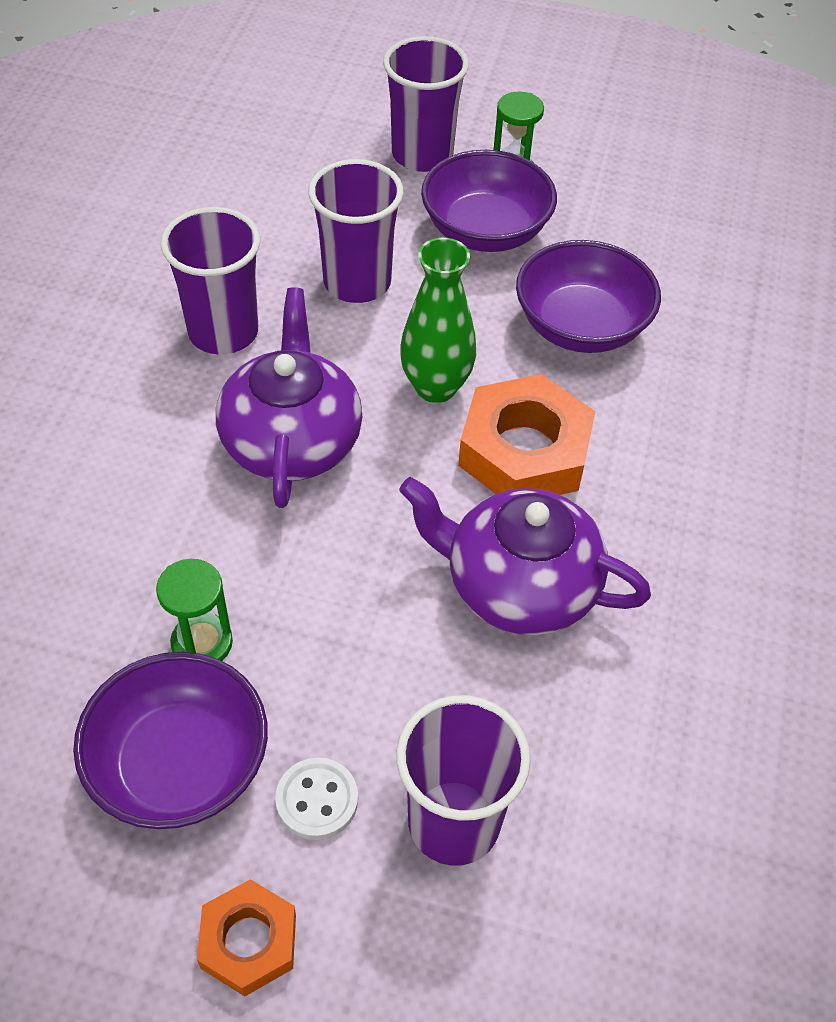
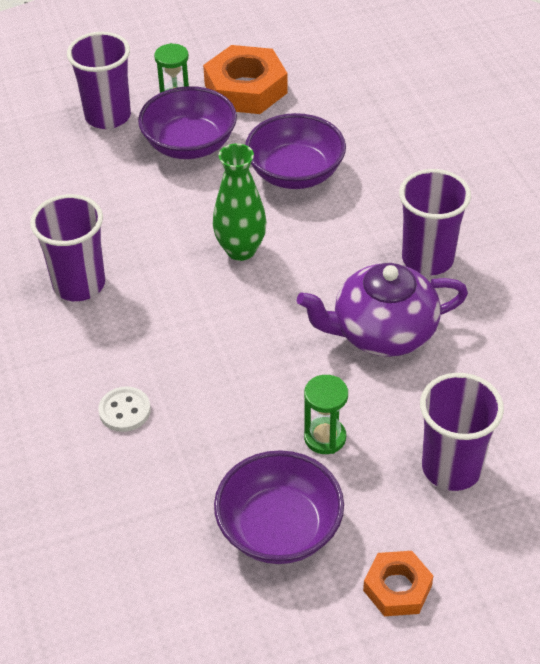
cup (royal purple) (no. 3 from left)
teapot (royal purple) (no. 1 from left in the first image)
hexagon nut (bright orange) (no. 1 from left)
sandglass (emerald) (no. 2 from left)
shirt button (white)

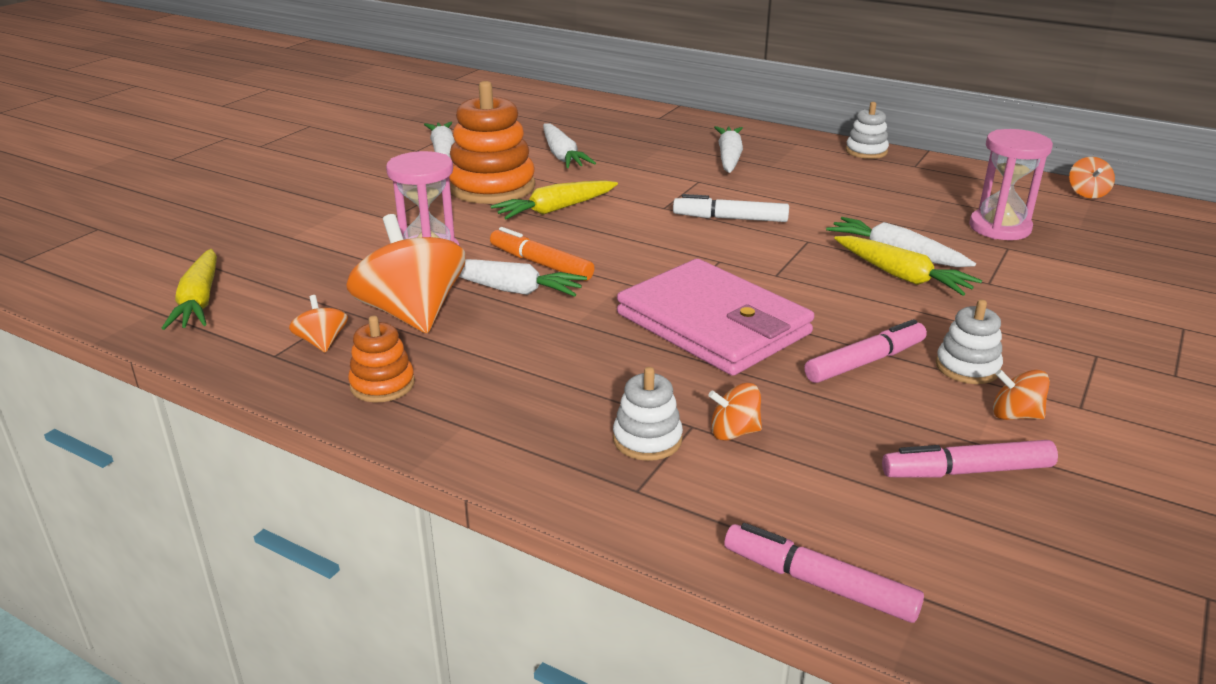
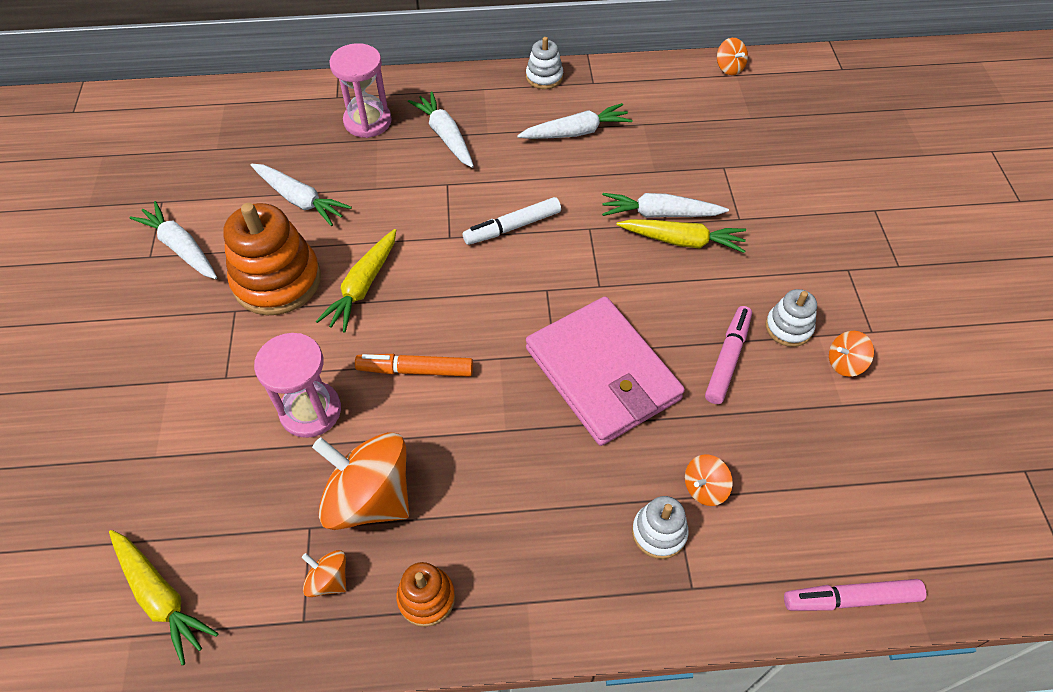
sandglass (rose-pink) (no. 2 from left)
carrot (white) (no. 4 from left)
billfold (rose-pink)
marker (rose-pink) (no. 3 from left in the first image)

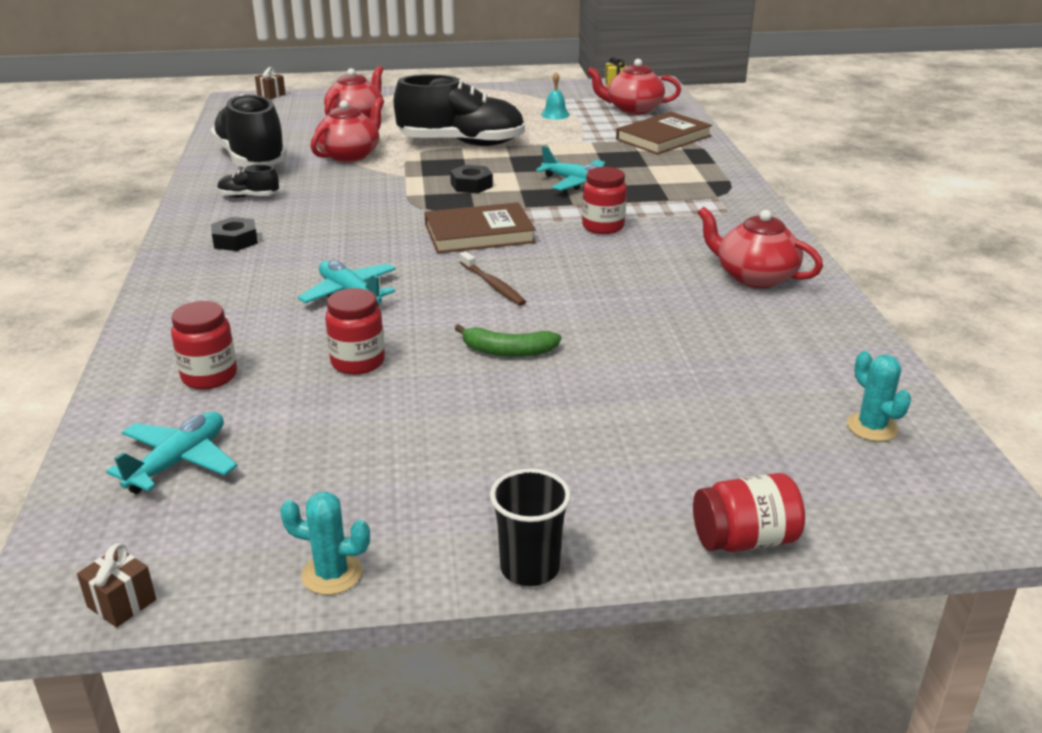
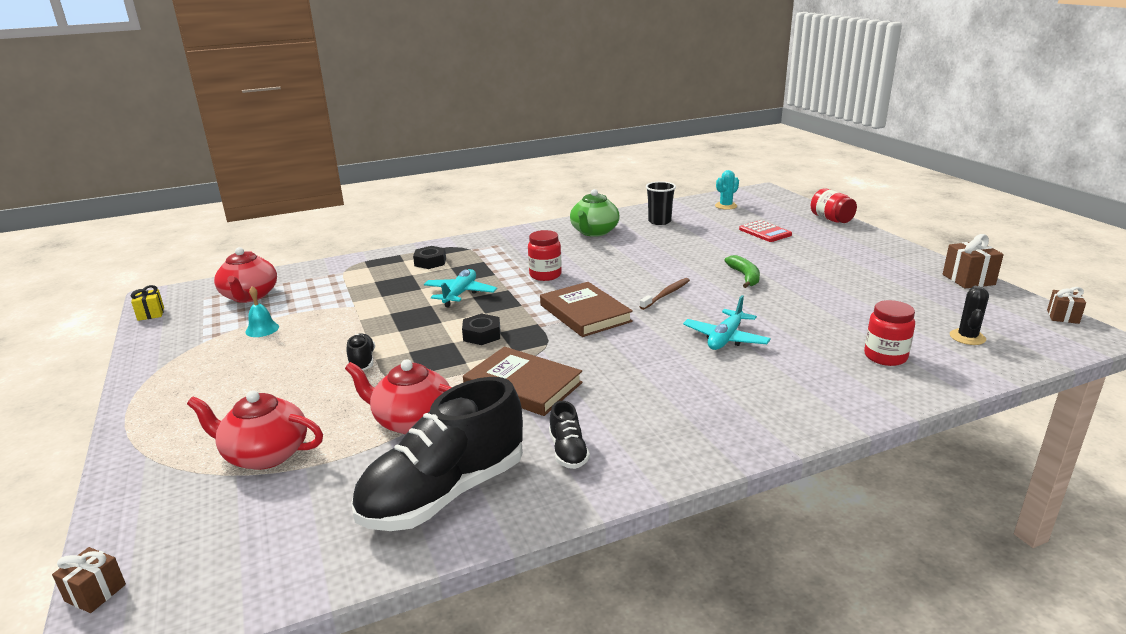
lace-up shoe (jet-black) (no. 1 from left)
hardcover (russet) (no. 1 from left)
teapot (emerald)
hexagon nut (jet-black) (no. 1 from left)
preserve jar (crimson) (no. 2 from left in the first image)
cactus (jet-black)
cup (jet-black)
gift (russet) (no. 2 from left)
calculator (crimson)

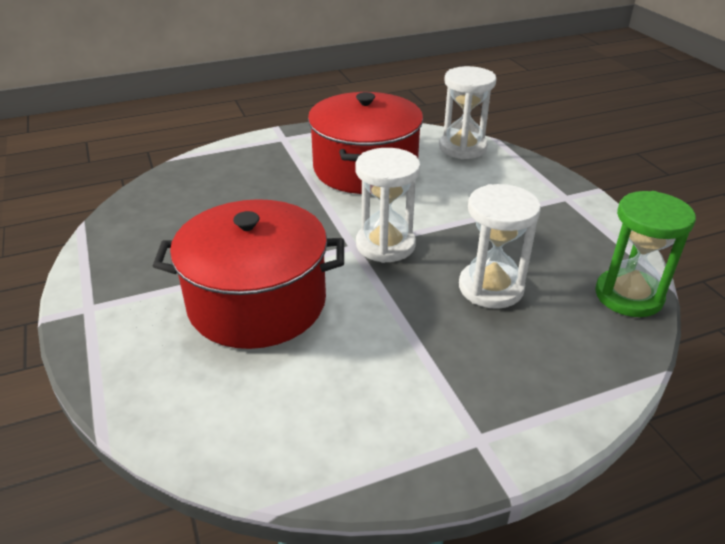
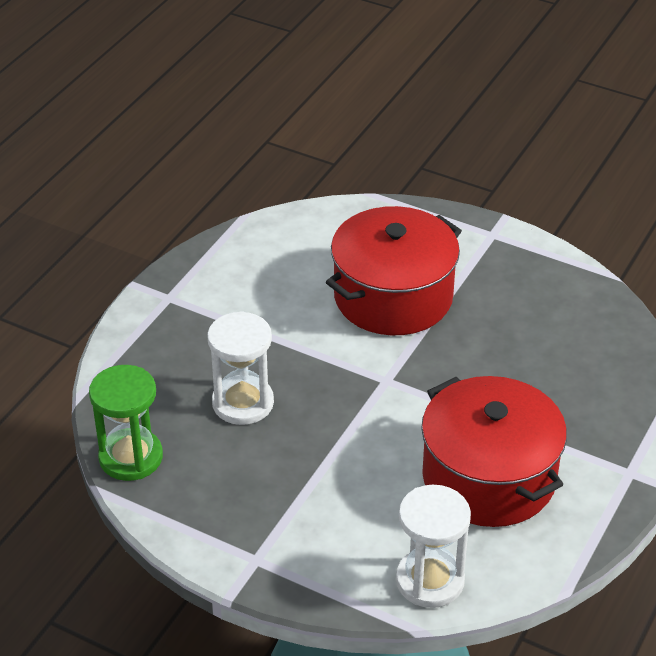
sandglass (white) (no. 1 from left in the first image)

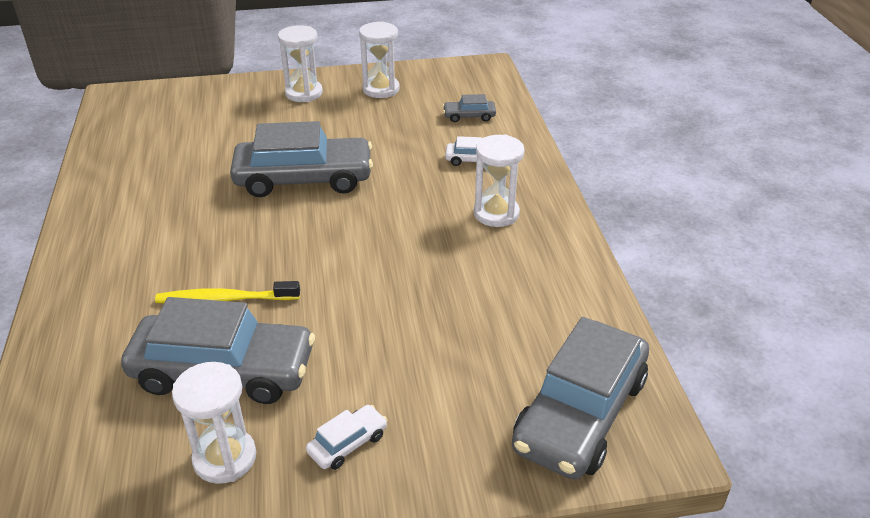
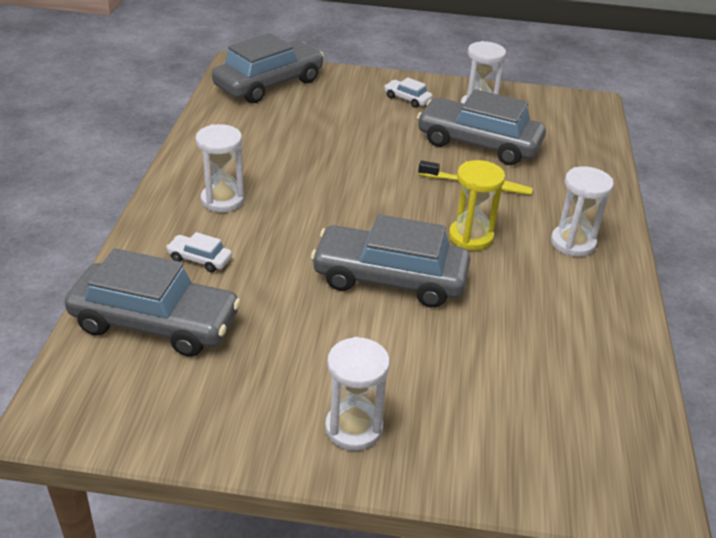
sandglass (white) (no. 4 from left)
toy car (grey) (no. 1 from left)
toy car (white) (no. 2 from left)
sandglass (bright yellow)

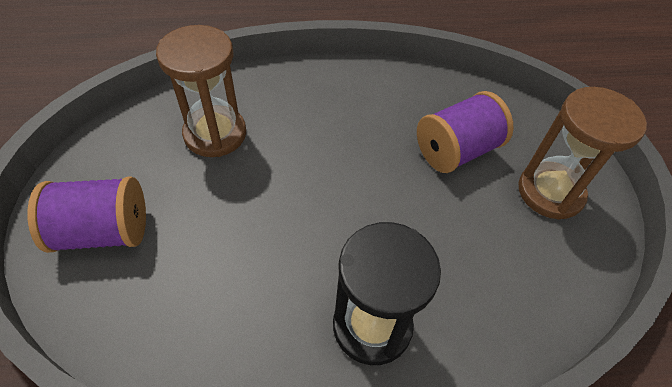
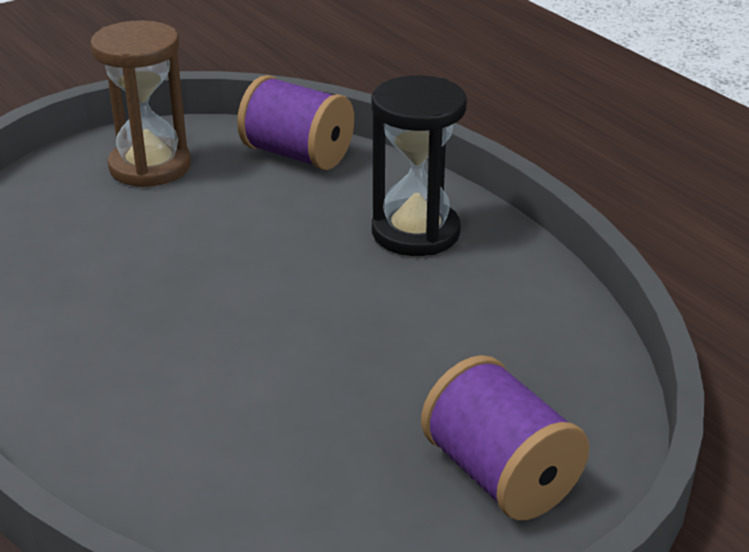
sandglass (russet) (no. 1 from left in the first image)
bobbin (royal purple) (no. 1 from left)

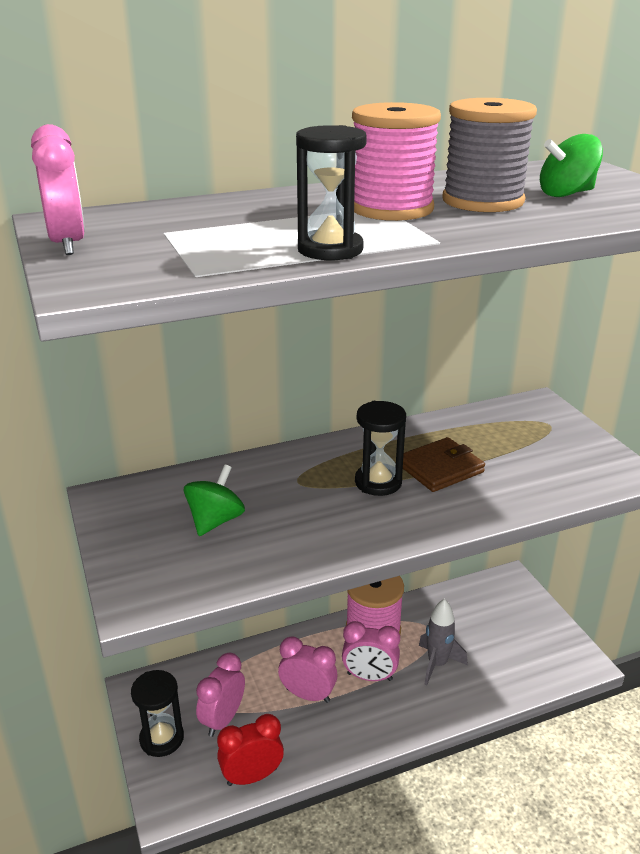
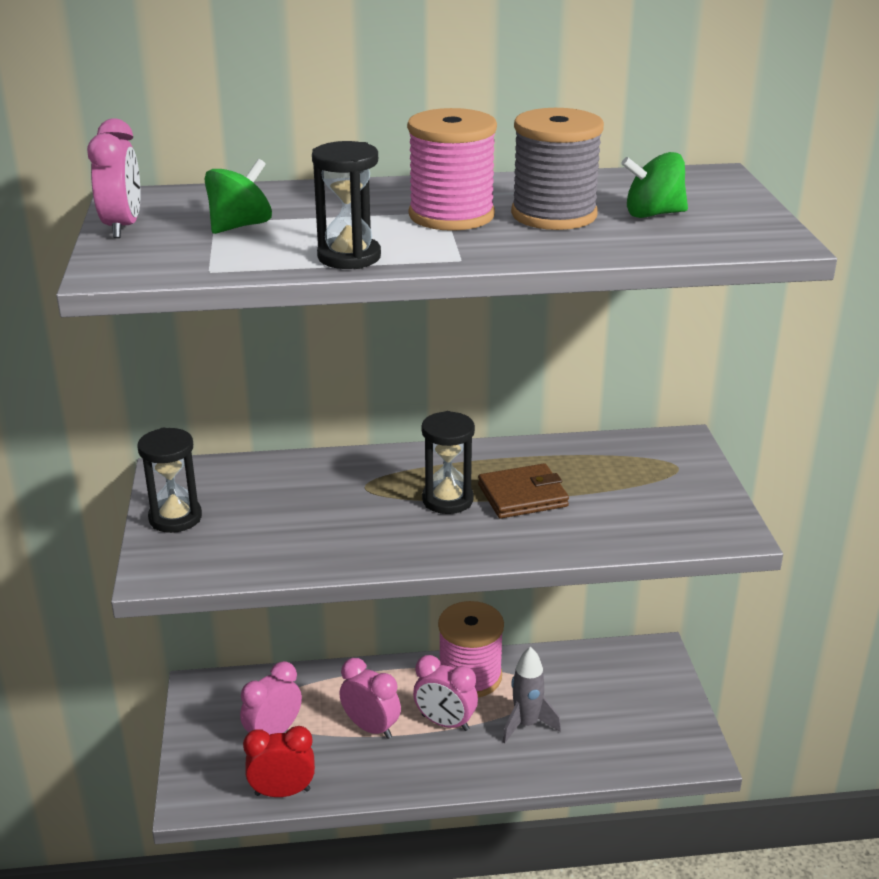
toy top (emerald) (no. 1 from left)
sandglass (jet-black) (no. 1 from left)

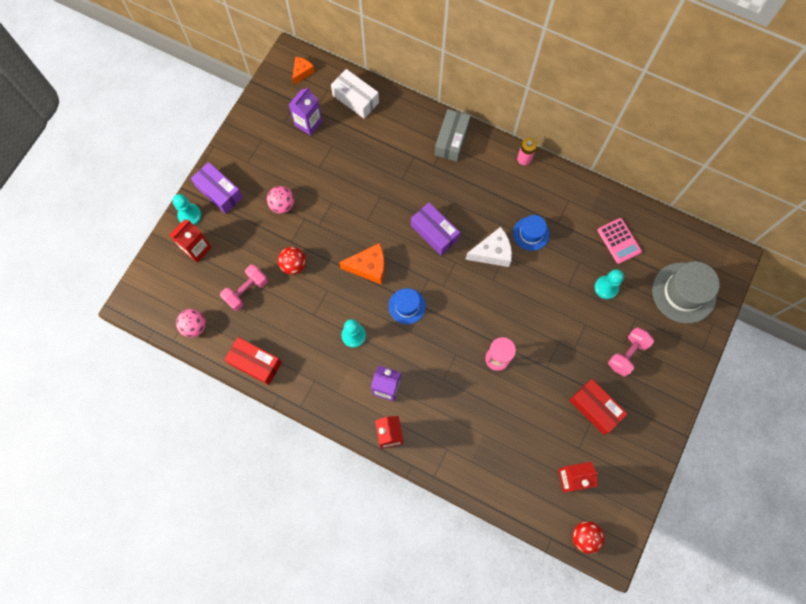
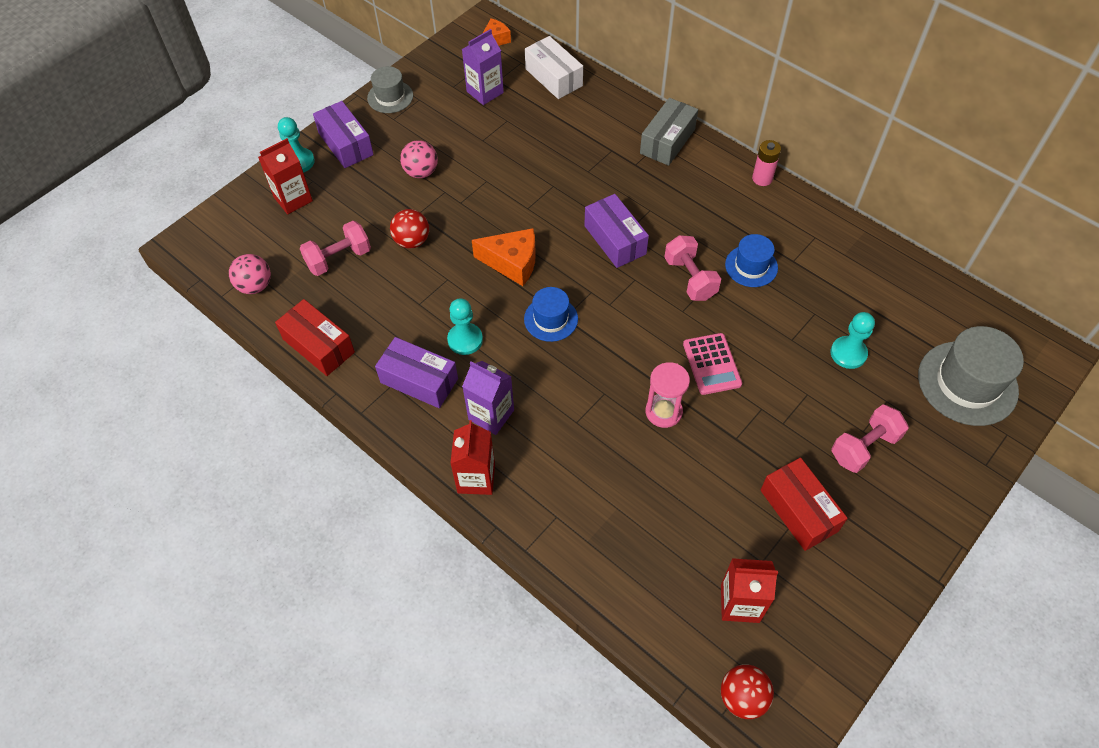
calculator (rose-pink)
hand weight (rose-pink) (no. 2 from left)
tall hat (grey) (no. 1 from left)
box (royal purple) (no. 2 from left)

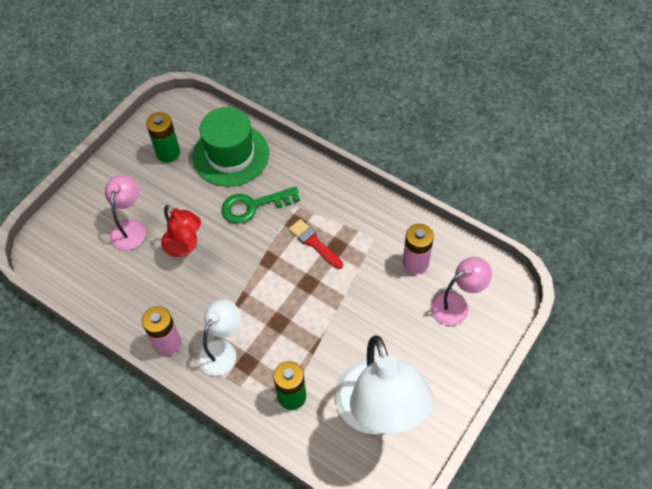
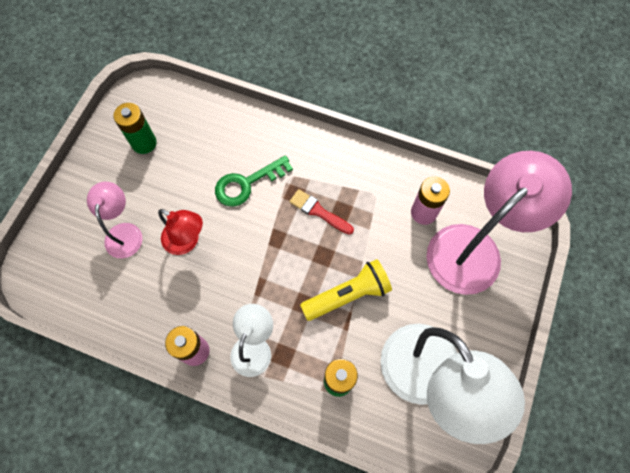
tall hat (emerald)
desk lamp (rose-pink) (no. 2 from left)
pocket torch (bright yellow)

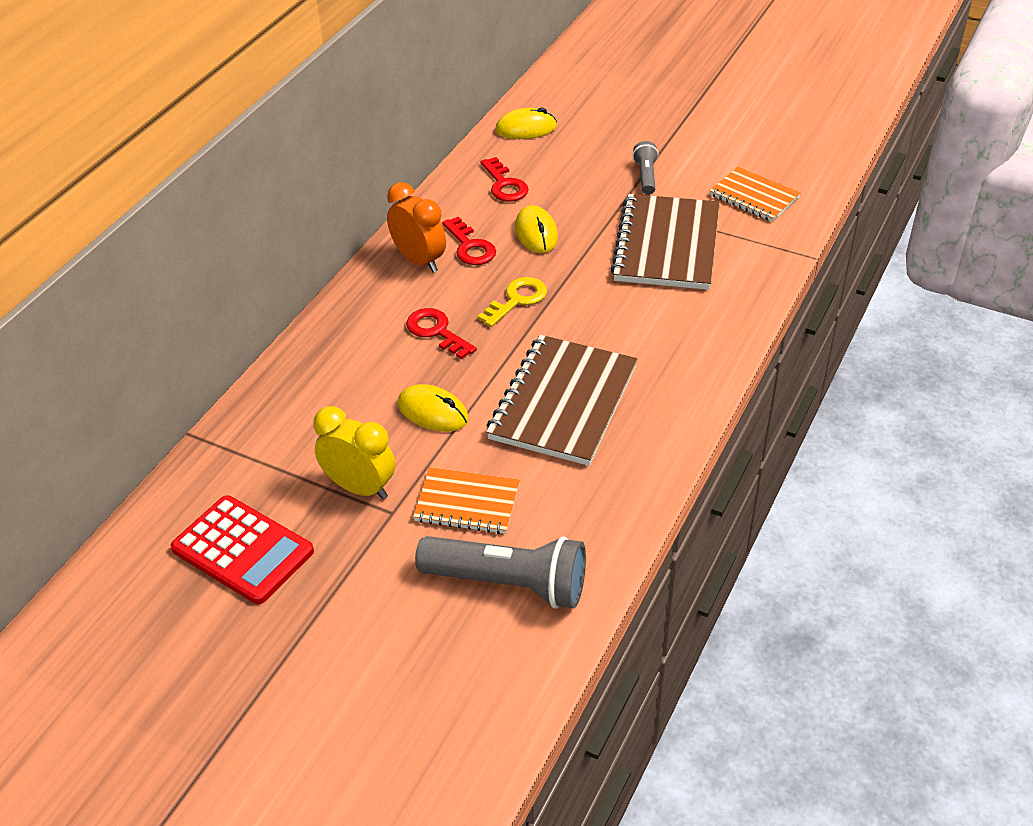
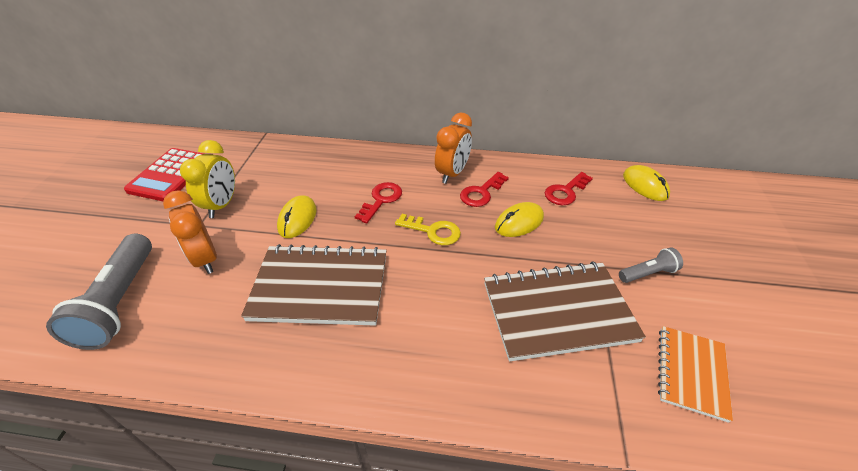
alarm clock (bright orange) (no. 1 from left)

